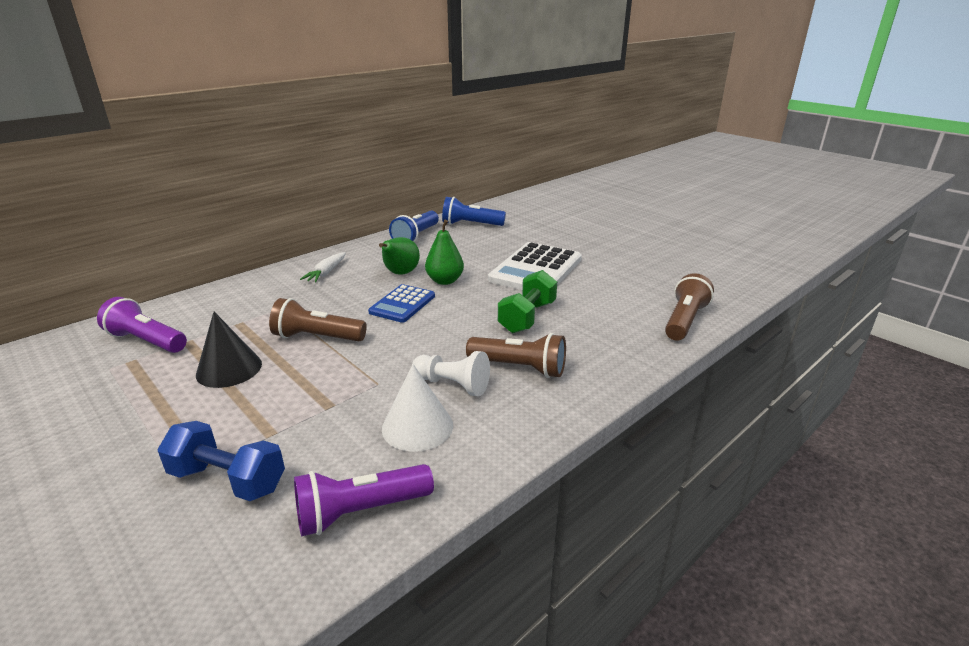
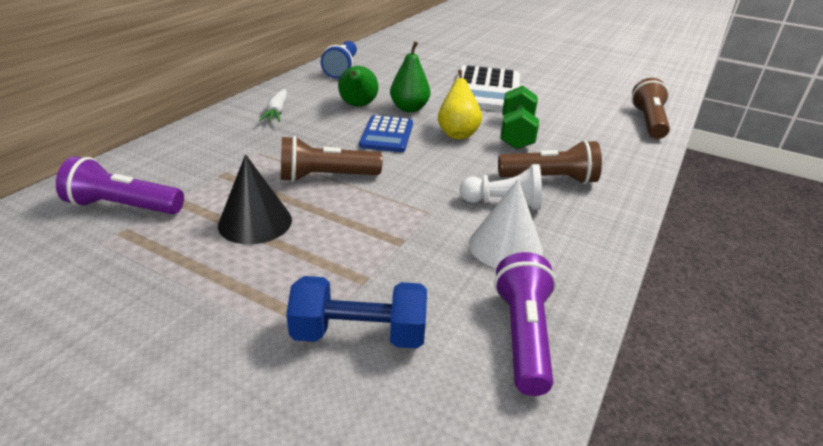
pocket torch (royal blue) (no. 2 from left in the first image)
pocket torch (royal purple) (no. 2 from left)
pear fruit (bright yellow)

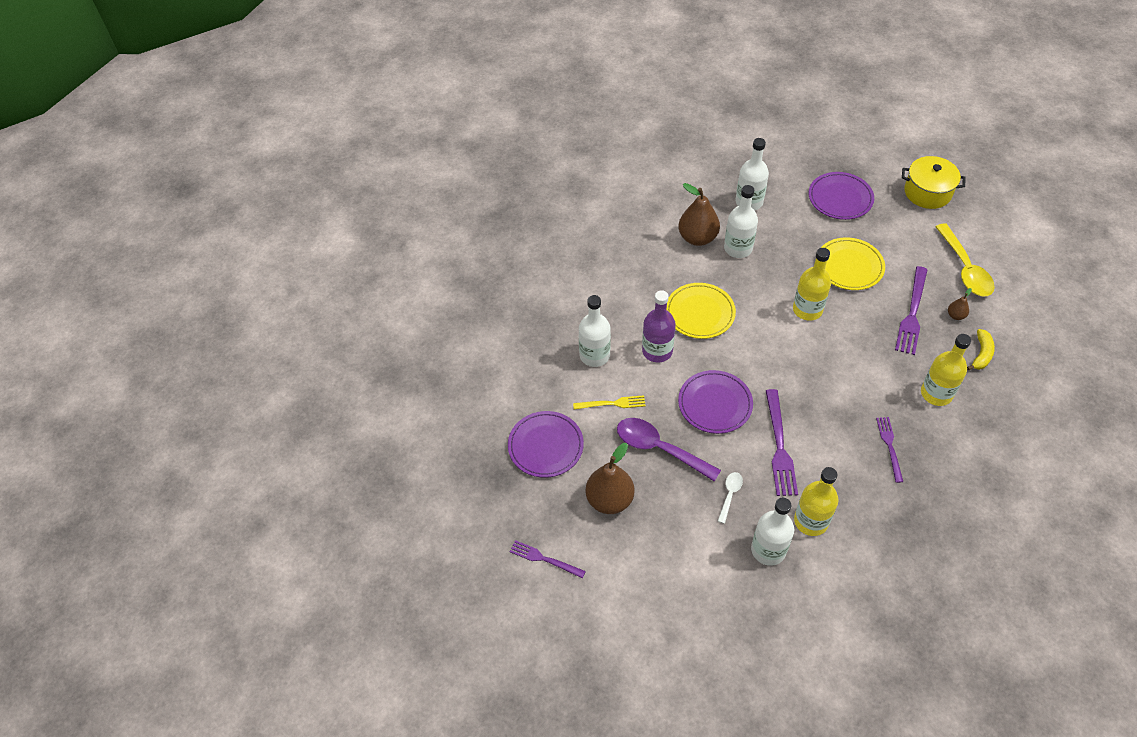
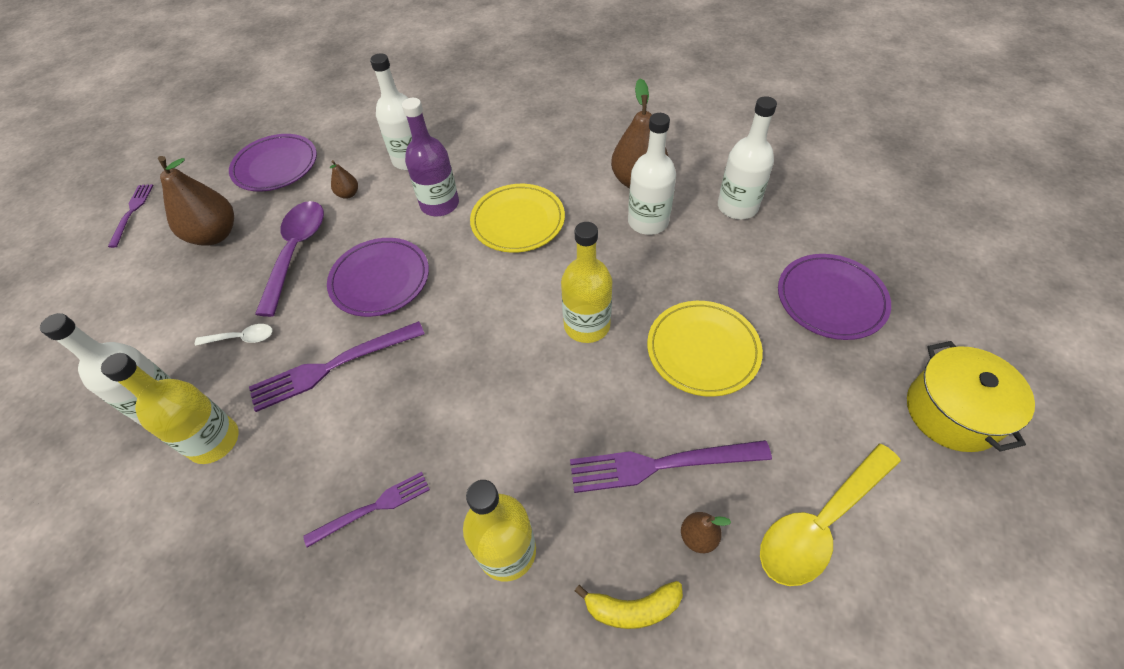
pear fruit (russet) (no. 2 from left)

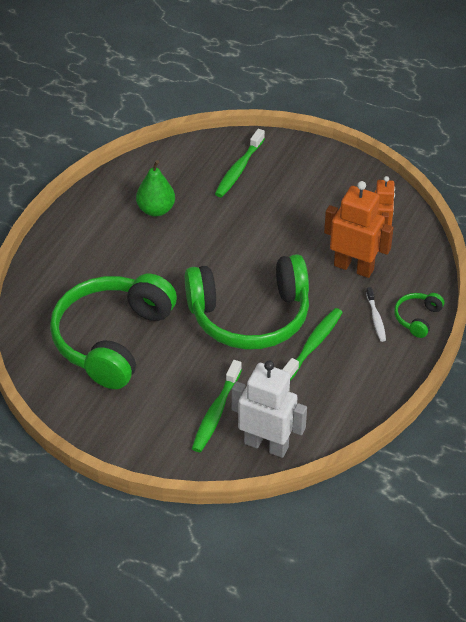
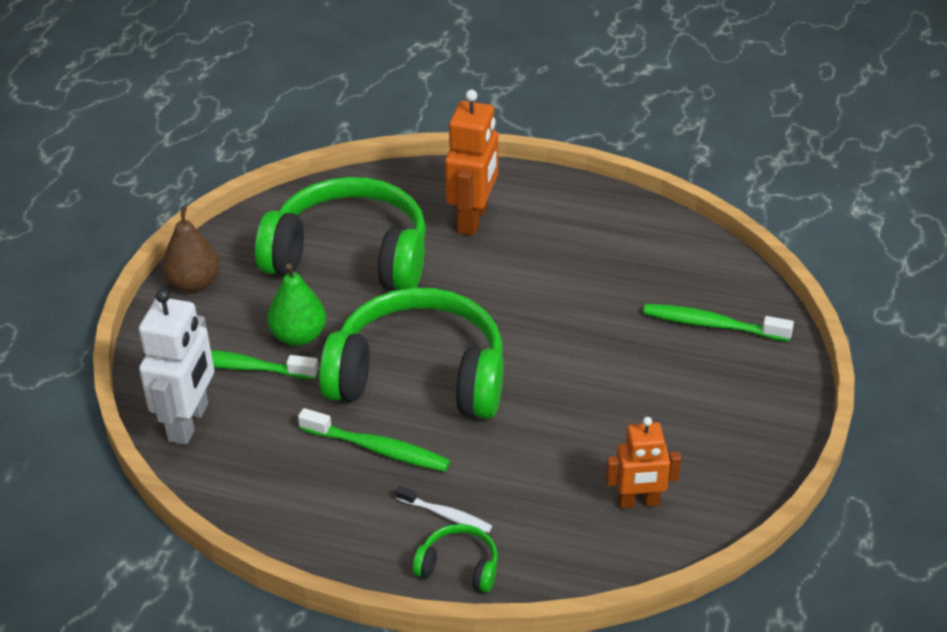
pear fruit (emerald)
robot (bright orange) (no. 1 from left)
over-ear headphones (emerald) (no. 2 from left)
tooth brush (white)
pear fruit (russet)

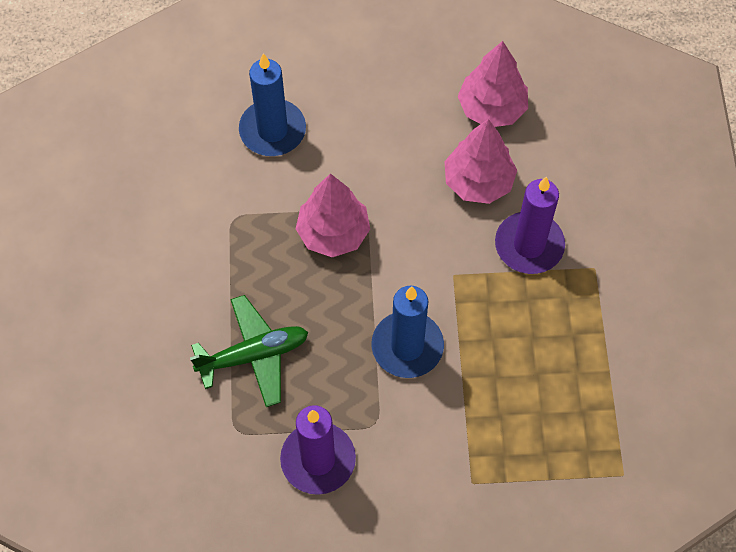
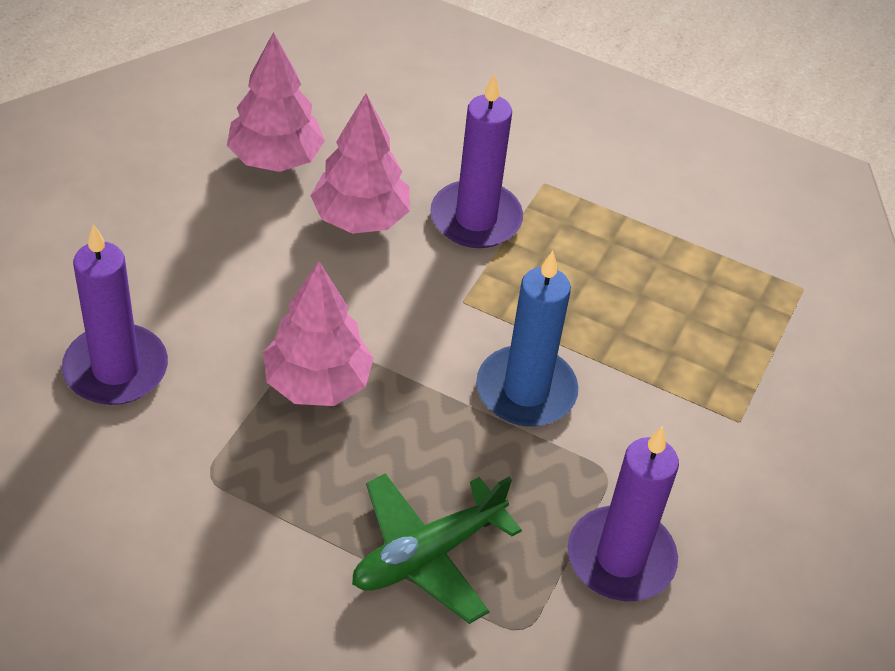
candle (royal purple) (no. 1 from left)
plane (emerald)

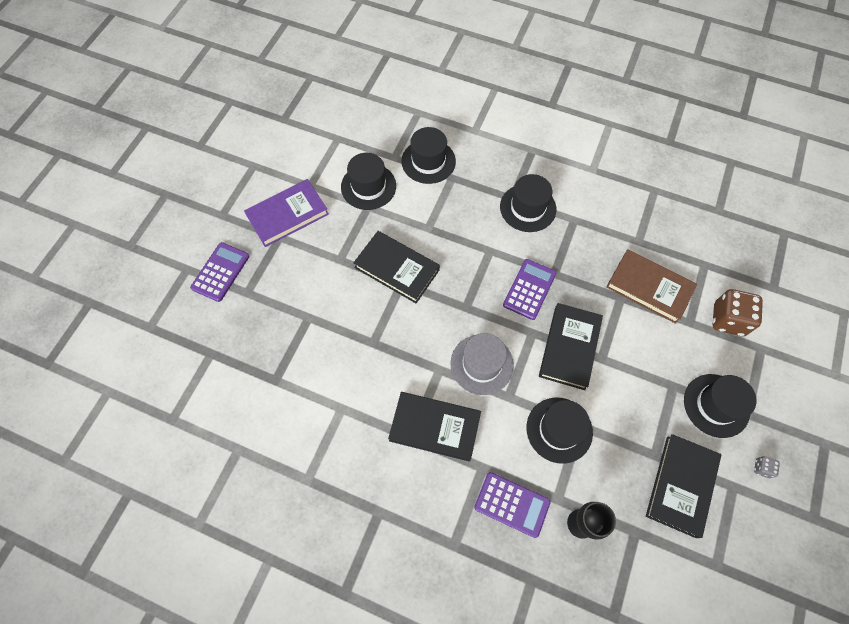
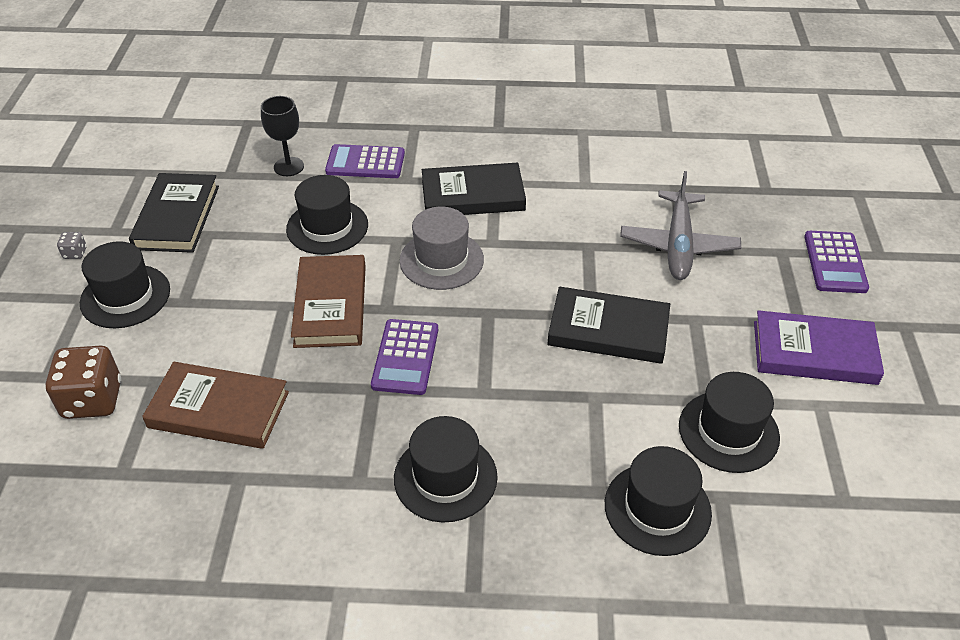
hardcover (royal purple)
hardcover (russet) (no. 2 from left)
plane (grey)

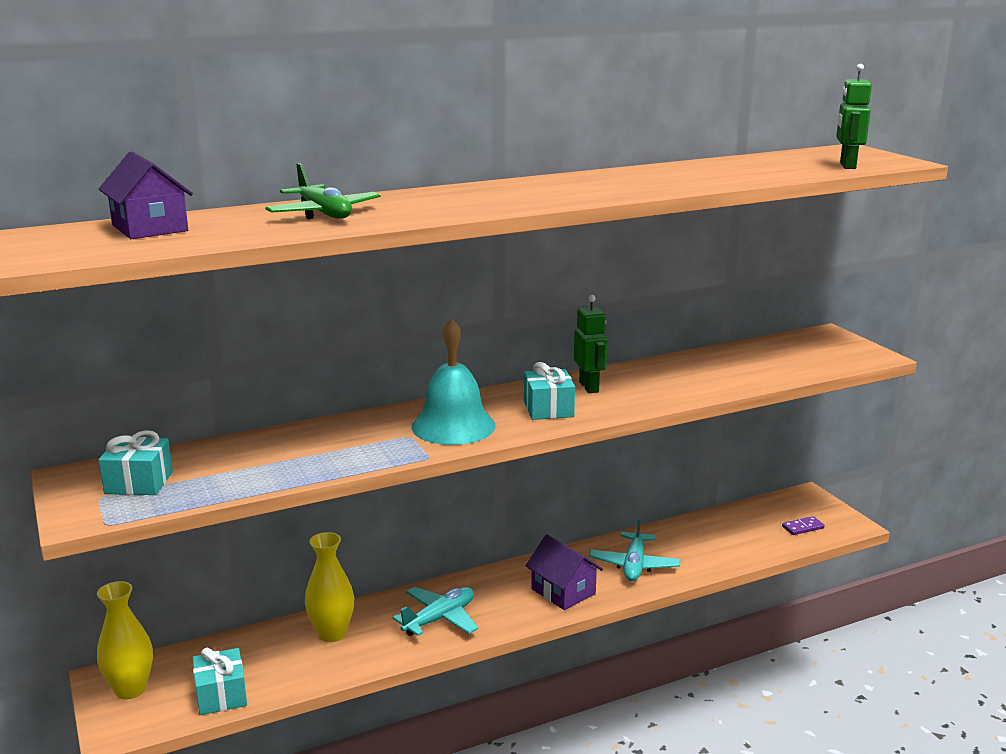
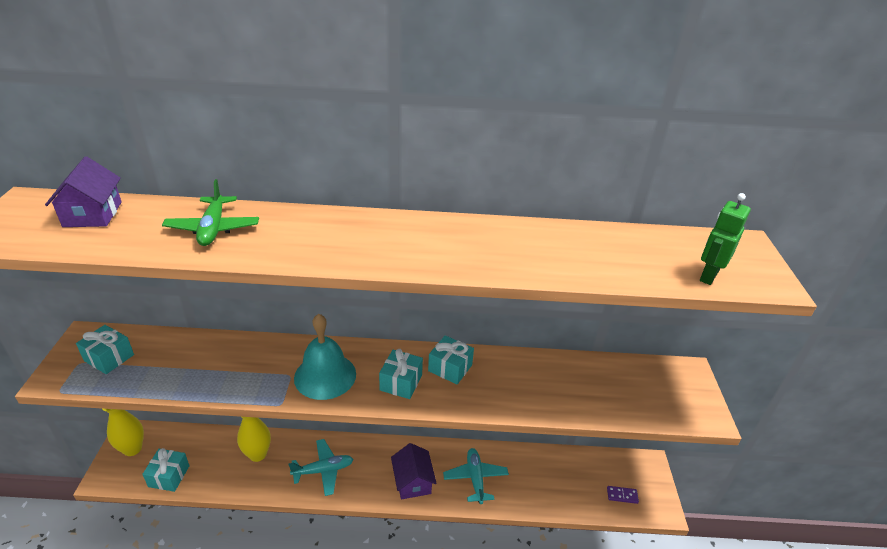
gift (teal) (no. 4 from left)
plane (teal) (no. 2 from left)

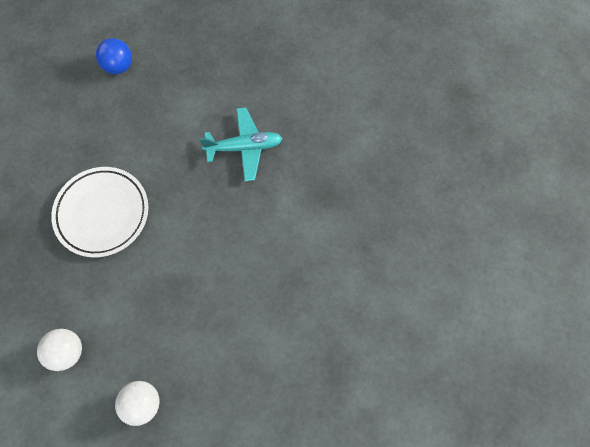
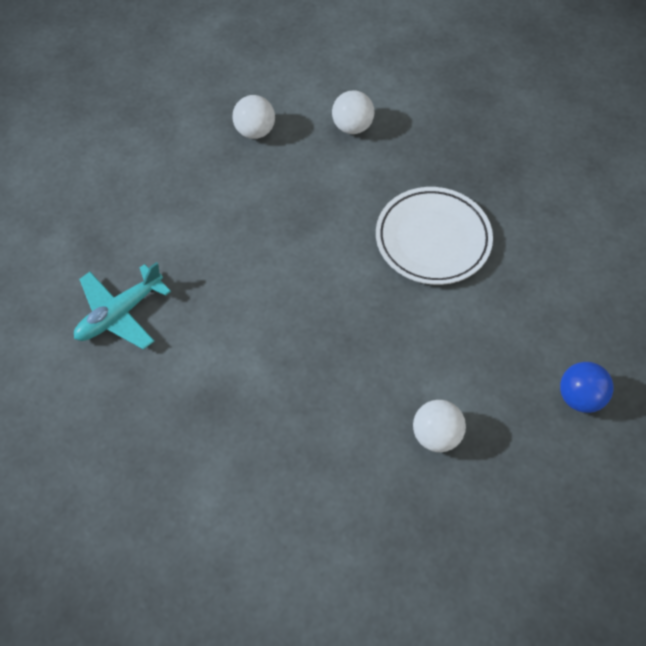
plane (teal)
play ball (white) (no. 3 from left)

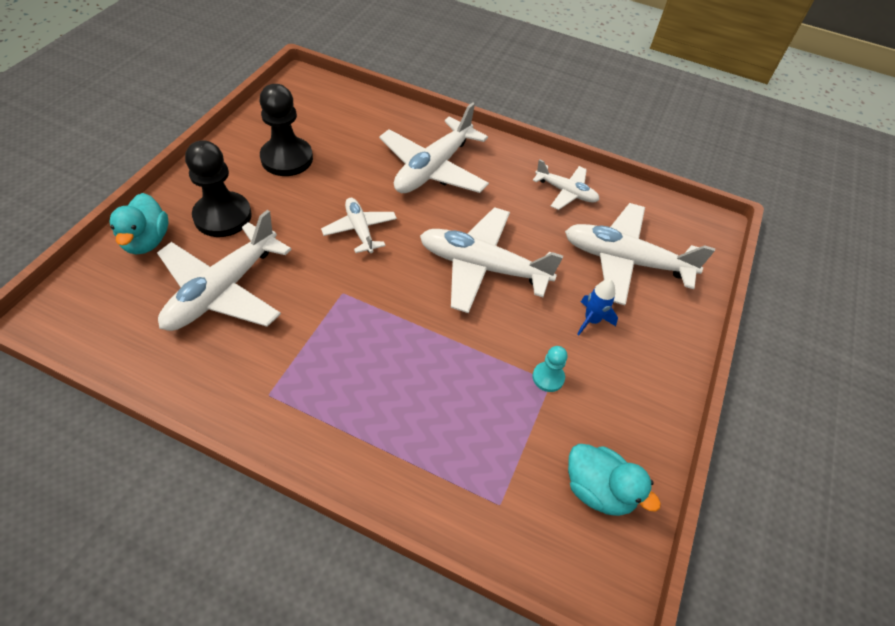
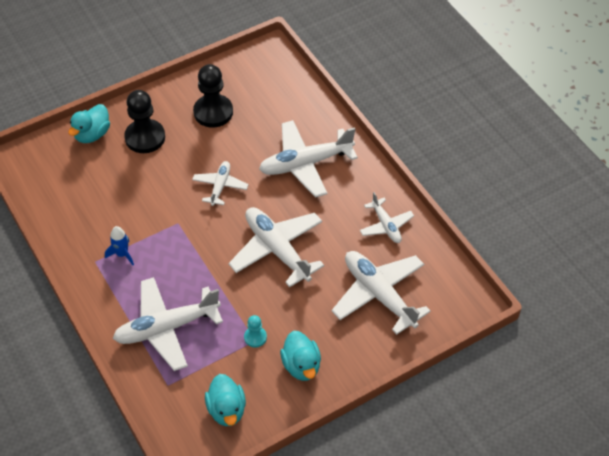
plane (white) (no. 1 from left)
toy rocket (royal blue)
toy duck (teal) (no. 3 from left)

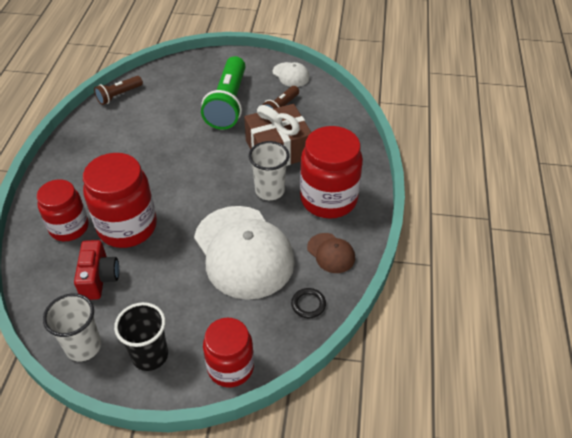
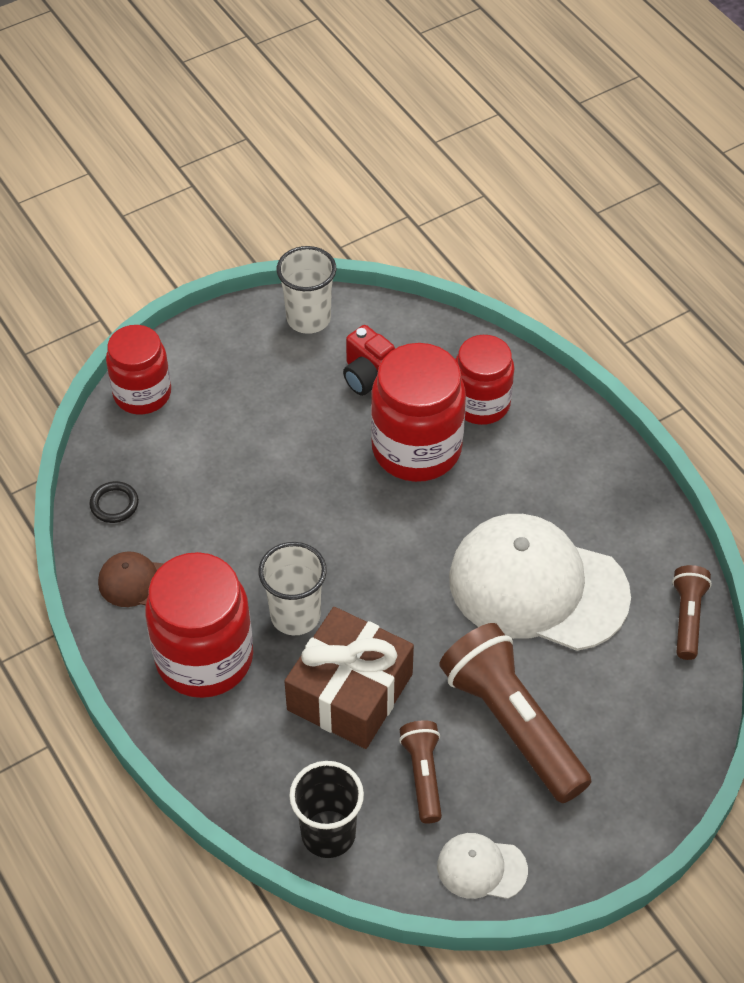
pocket torch (russet) (no. 2 from left)
baseball cap (white) (no. 2 from left)
cup (jet-black)

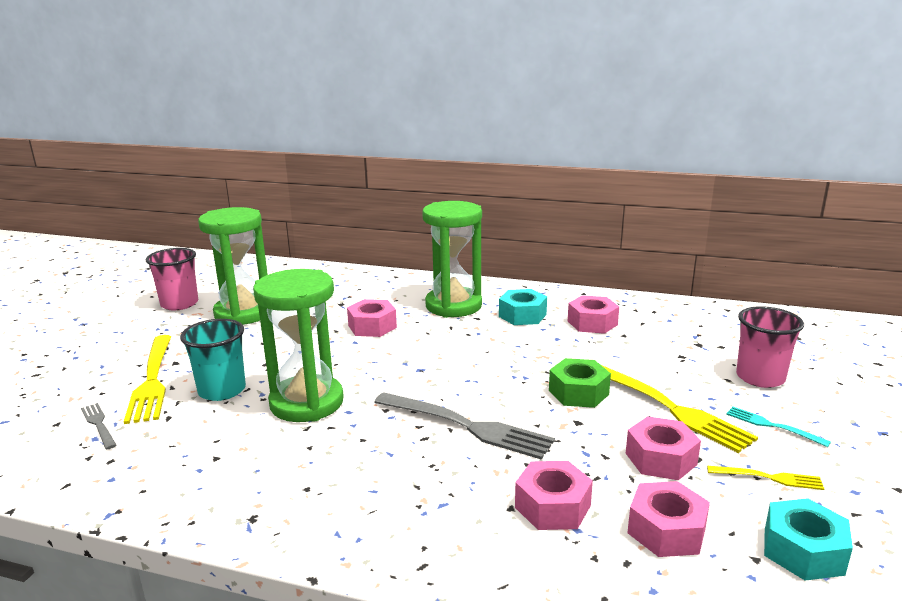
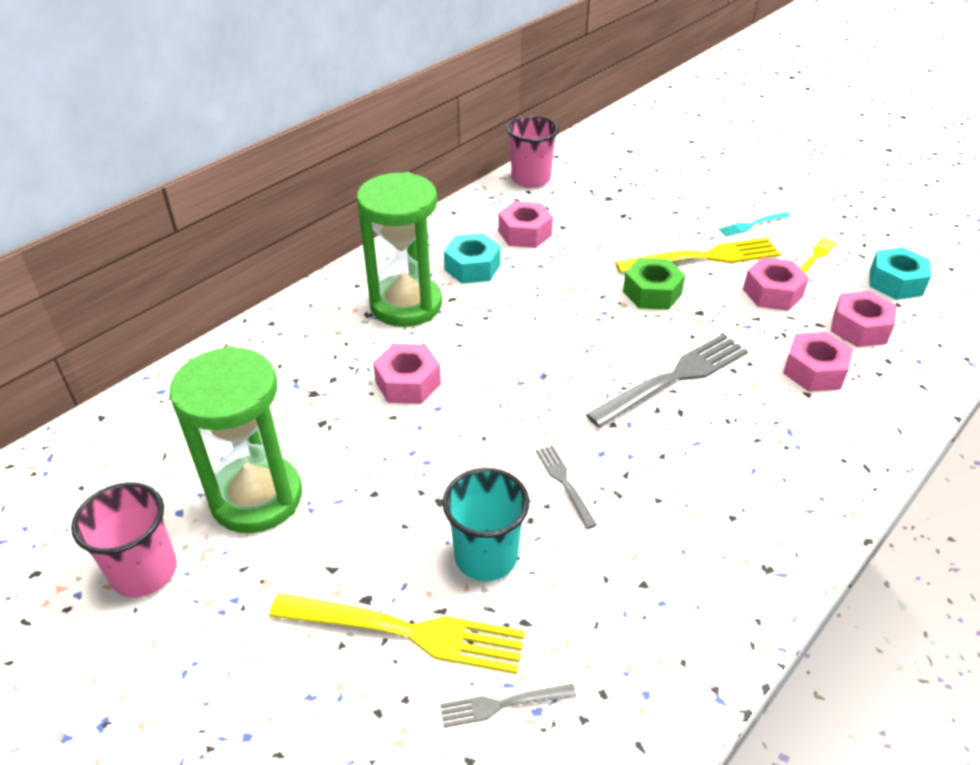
table fork (grey) (no. 2 from left)
cup (rose-pink) (no. 2 from left)

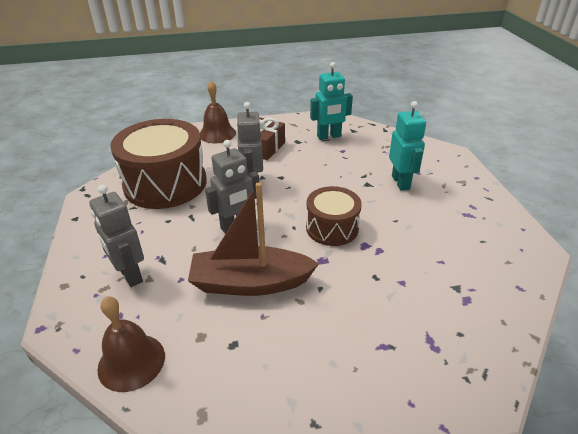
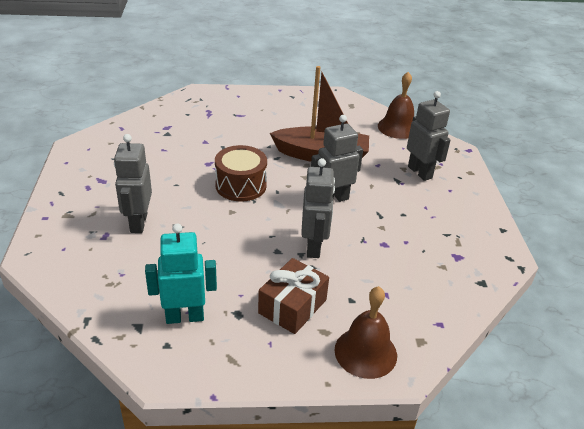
robot (grey) (no. 1 from left)
toy drum (russet) (no. 1 from left in the first image)

